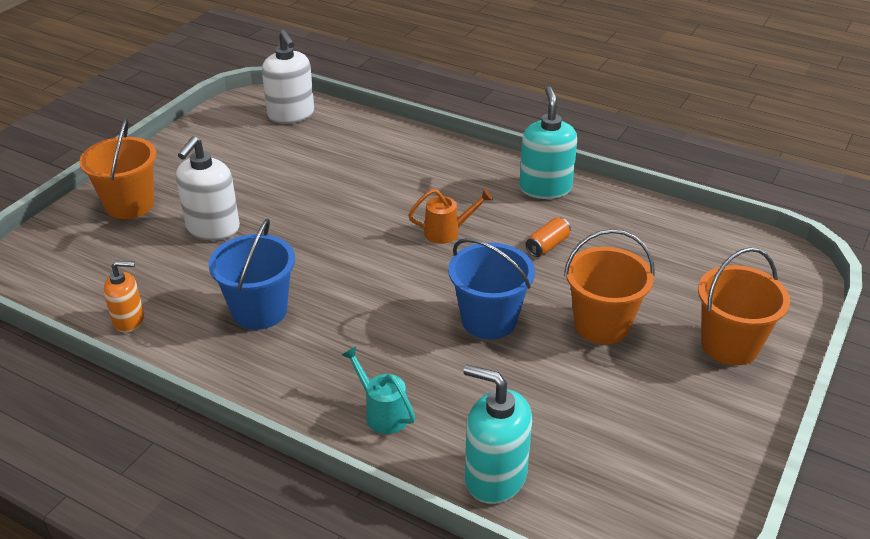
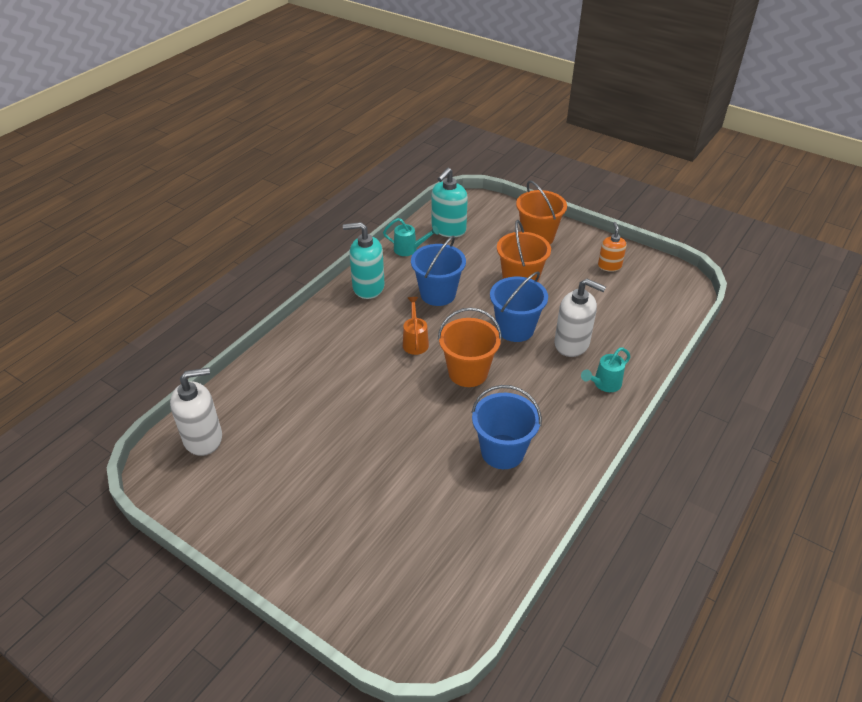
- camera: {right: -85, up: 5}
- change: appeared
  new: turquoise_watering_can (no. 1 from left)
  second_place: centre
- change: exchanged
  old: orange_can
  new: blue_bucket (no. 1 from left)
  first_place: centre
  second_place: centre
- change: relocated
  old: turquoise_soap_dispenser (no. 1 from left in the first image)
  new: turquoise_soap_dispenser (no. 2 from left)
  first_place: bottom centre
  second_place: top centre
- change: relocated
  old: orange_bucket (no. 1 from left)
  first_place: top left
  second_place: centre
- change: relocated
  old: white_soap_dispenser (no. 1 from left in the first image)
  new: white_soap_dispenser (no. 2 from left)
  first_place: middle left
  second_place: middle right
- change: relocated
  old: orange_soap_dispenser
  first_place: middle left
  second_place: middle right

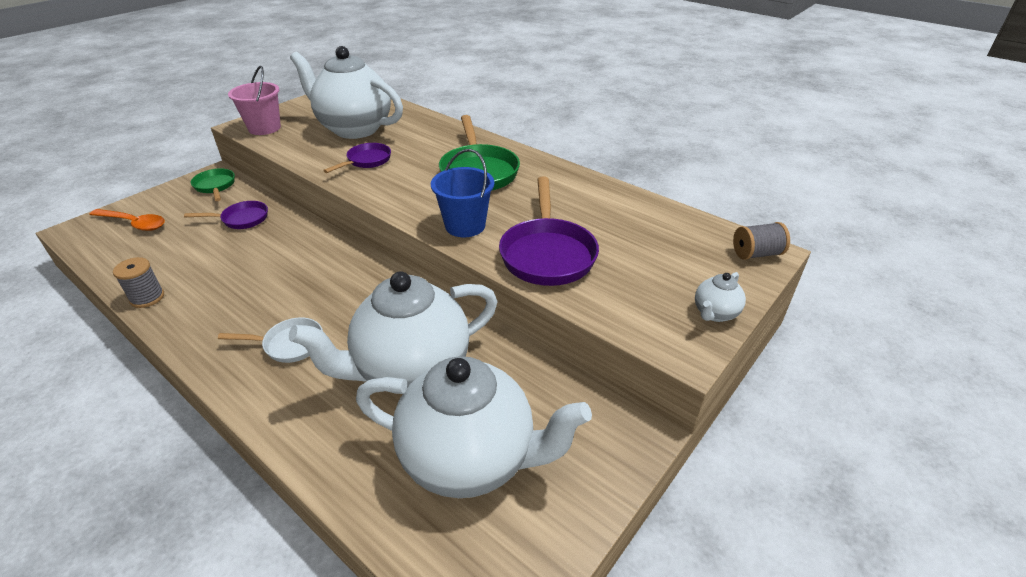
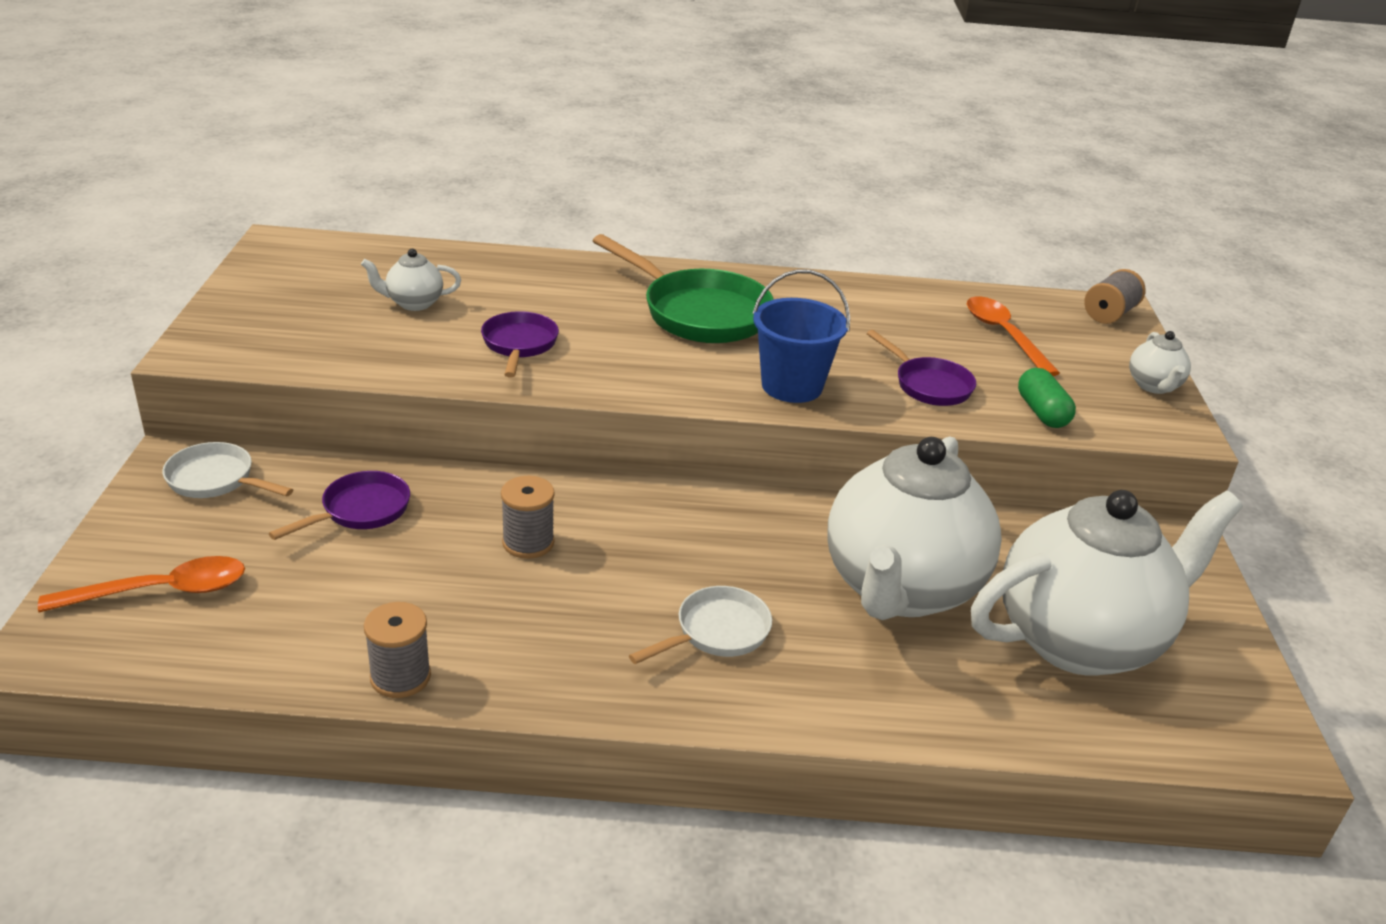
- camera: {right: -40, up: -5}
- change: colour
  old: green_pan (no. 1 from left)
  new: white_pan (no. 1 from left)
  first_place: top left
  second_place: middle left
- change: size
  old: white_teapot (no. 1 from left)
  first_place: top centre
  second_place: top left
  factor: 0.4
- change: appeared
  new: grey_spool (no. 2 from left)
  second_place: centre
- change: size
  old: purple_pan (no. 3 from left)
  first_place: centre
  second_place: centre
  factor: 0.57
- change: appeared
  new: orange_spoon (no. 2 from left)
  second_place: middle right
- change: appeared
  new: green_capsule
  second_place: middle right
- change: missing
  old: pink_bucket
  first_place: top left

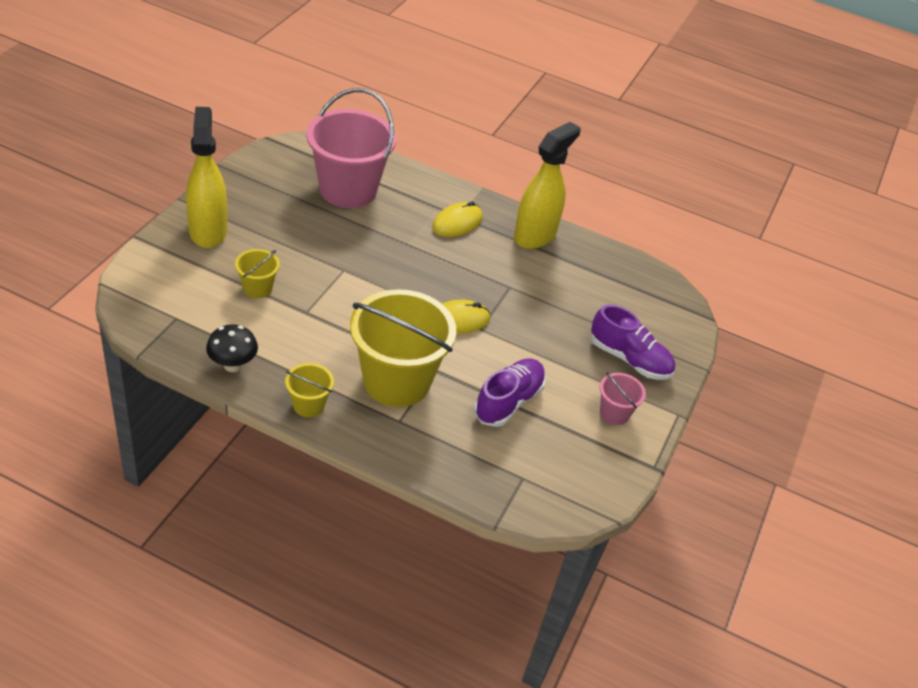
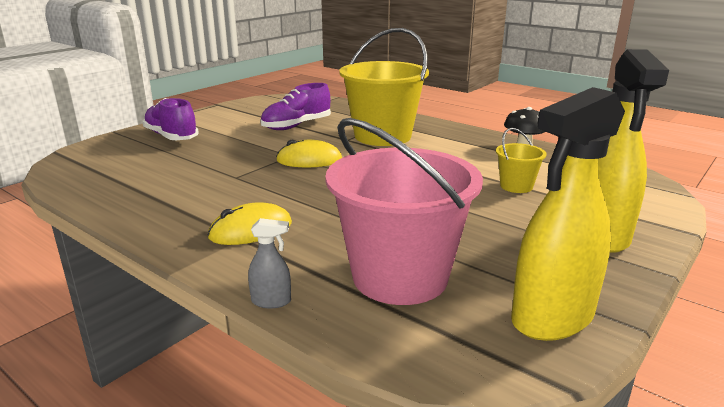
- camera: {right: -160, up: -20}
- change: appeared
  new: grey_spray_bottle
  second_place: centre
- change: relocated
  old: yellow_spray_bottle (no. 2 from left in the first image)
  new: yellow_spray_bottle (no. 1 from left)
  first_place: top centre
  second_place: middle right
- change: missing
  old: yellow_bucket (no. 2 from left)
  first_place: centre
- change: missing
  old: pink_bucket (no. 2 from left)
  first_place: middle right

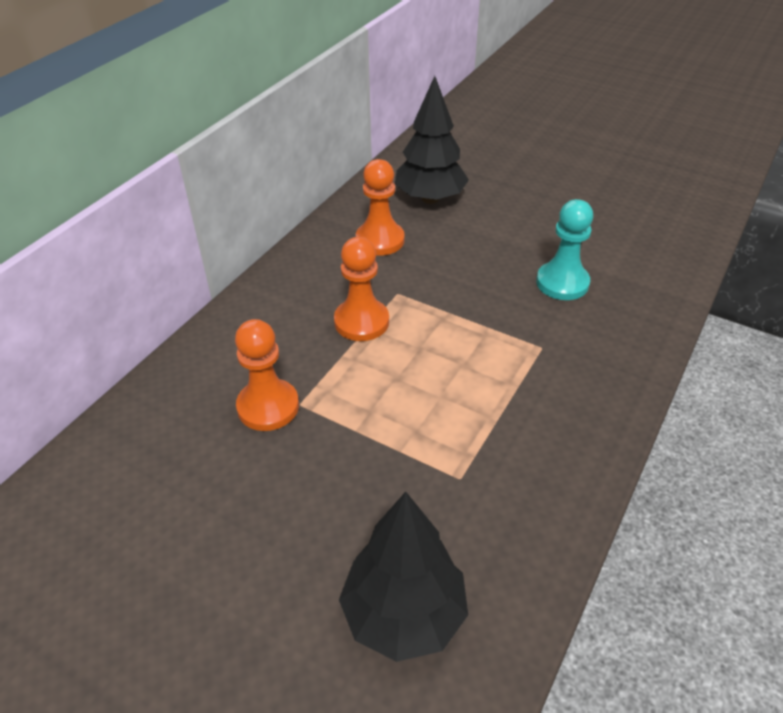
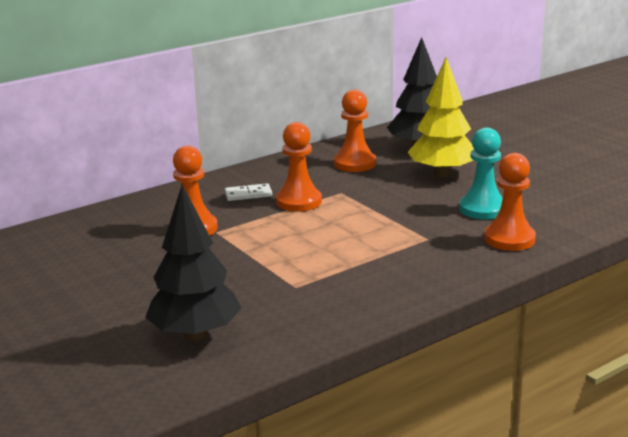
- camera: {right: 25, up: -20}
- change: appeared
  new: white_domino
  second_place: centre
- change: appeared
  new: yellow_tree
  second_place: top right
- change: appeared
  new: orange_pawn (no. 4 from left)
  second_place: middle right

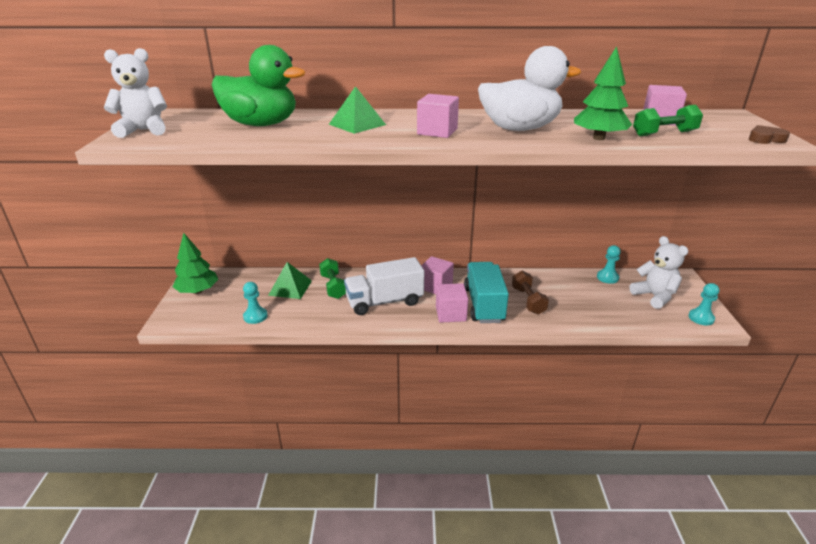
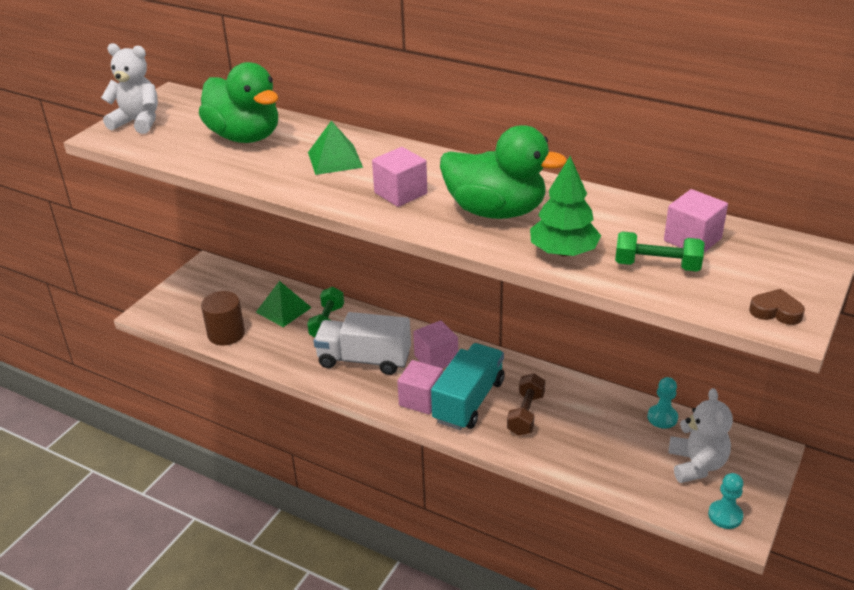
- camera: {right: 30, up: 5}
- change: exchanged
  old: turquoise_pawn (no. 1 from left)
  new: brown_cylinder
  first_place: middle left
  second_place: middle left
- change: colour
  old: white_duck
  new: green_duck (no. 2 from left)
  first_place: top centre
  second_place: top centre
- change: missing
  old: green_tree (no. 1 from left)
  first_place: middle left

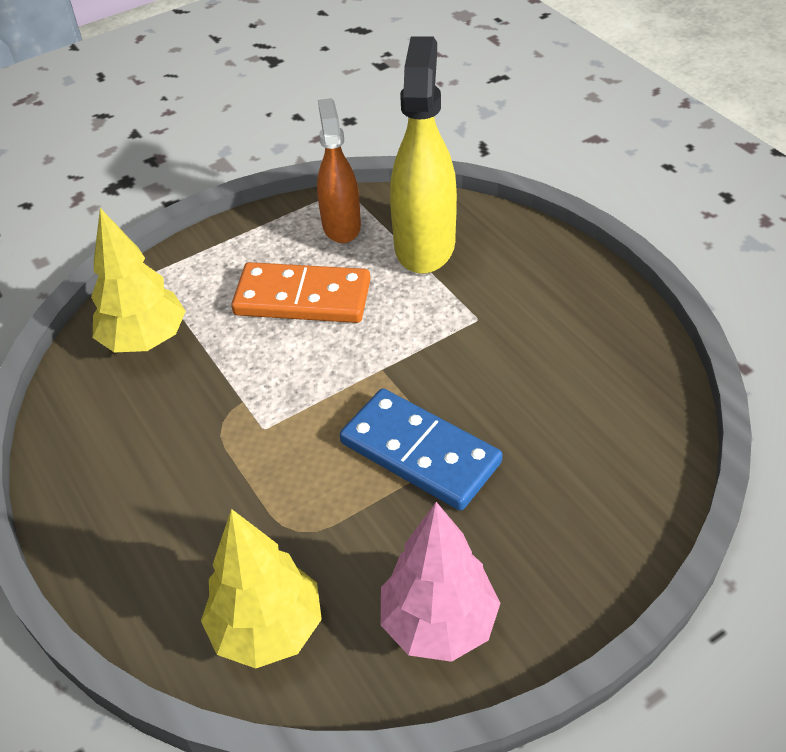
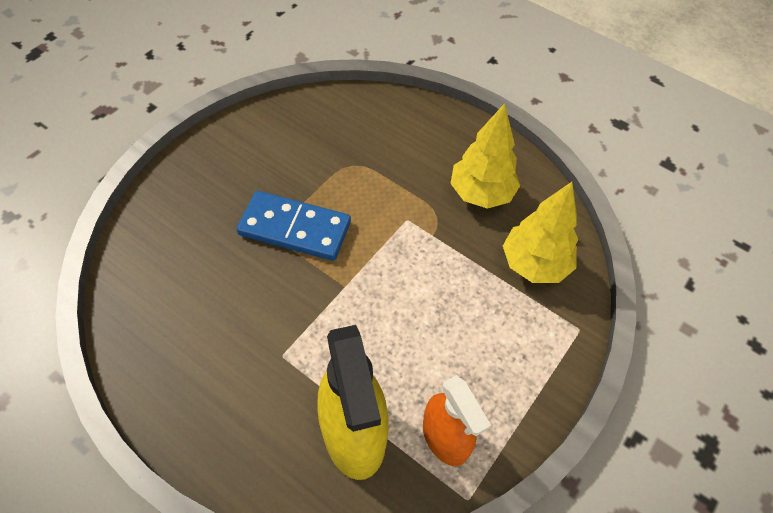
- camera: {right: 155, up: 10}
- change: relocated
  old: yellow_tree (no. 2 from left in the first image)
  new: yellow_tree (no. 1 from left)
  first_place: bottom left
  second_place: top centre
- change: missing
  old: orange_domino
  first_place: centre
- change: missing
  old: pink_tree
  first_place: bottom centre

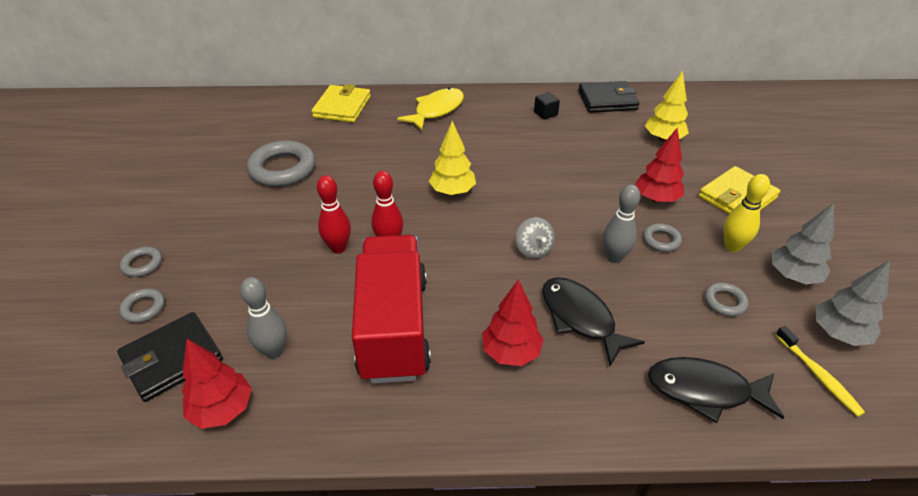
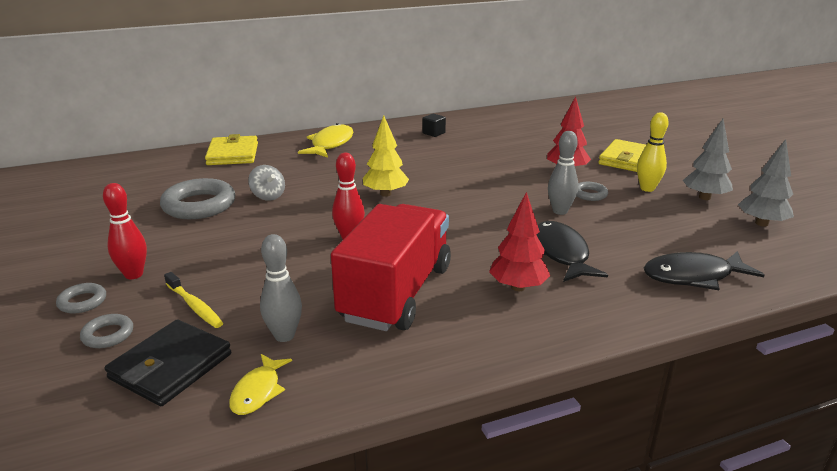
- camera: {right: -20, up: -15}
- change: relocated
  old: red_bowling_pin (no. 1 from left)
  first_place: centre
  second_place: middle left
- change: relocated
  old: yellow_toothbrush
  first_place: bottom right
  second_place: middle left
- change: exchanged
  old: red_tree (no. 1 from left)
  new: yellow_fish (no. 1 from left)
  first_place: bottom left
  second_place: bottom left
- change: relocated
  old: grey_spinning_top
  first_place: centre
  second_place: middle left
- change: spun
  old: red_truck
  first_place: centre
  second_place: centre
  degrees: 45
- change: spun
  old: black_fish (no. 1 from left)
  first_place: centre
  second_place: middle right
  degrees: 45
- change: missing
  old: black_wallet (no. 2 from left)
  first_place: top centre
- change: missing
  old: yellow_tree (no. 2 from left)
  first_place: top right
- change: missing
  old: grey_ring (no. 5 from left)
  first_place: middle right

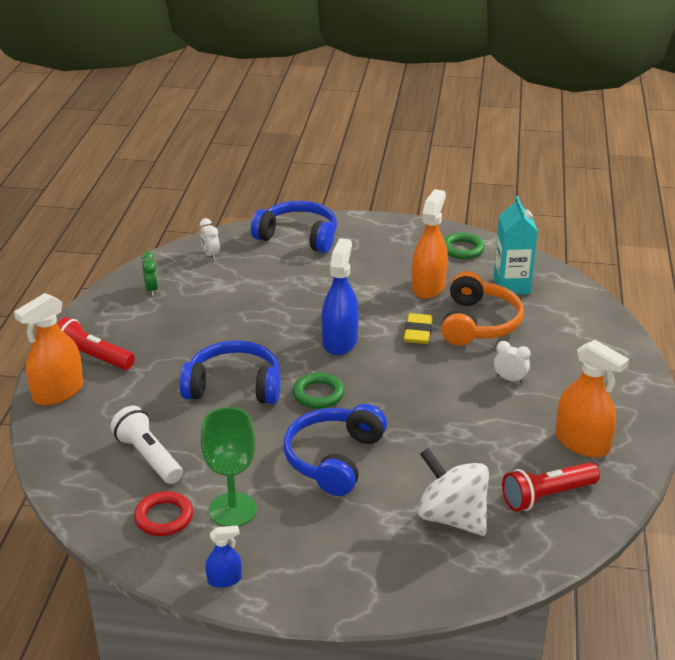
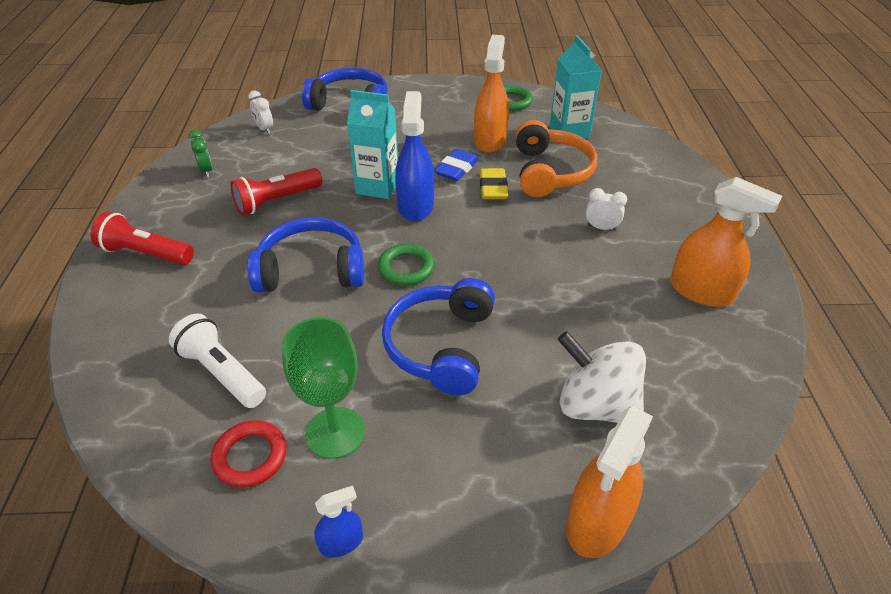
- camera: {right: -10, up: 10}
- change: relocated
  old: red_flashlight (no. 2 from left)
  first_place: bottom right
  second_place: top left
- change: appeared
  new: turquoise_carton (no. 1 from left)
  second_place: top centre
- change: appeared
  new: blue_eraser
  second_place: top centre
- change: relocated
  old: orange_spray_bottle (no. 1 from left in the first image)
  new: orange_spray_bottle (no. 2 from left)
  first_place: middle left
  second_place: bottom right

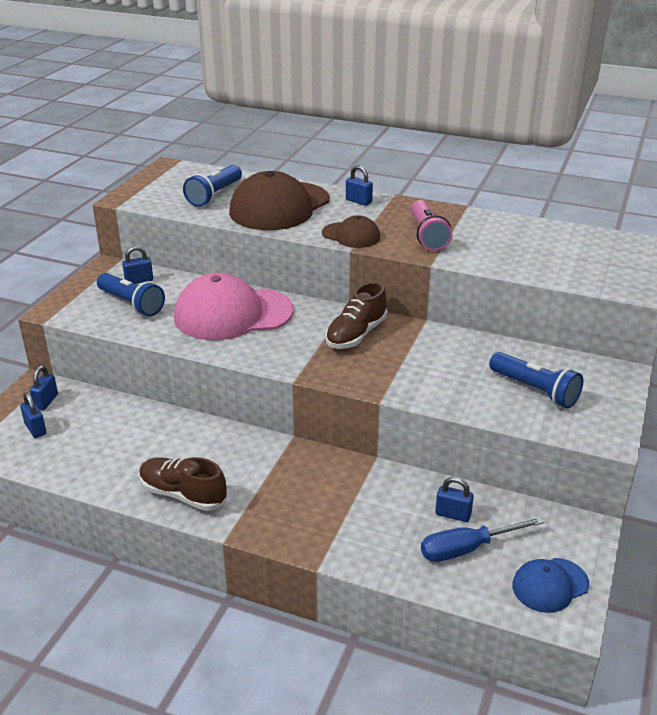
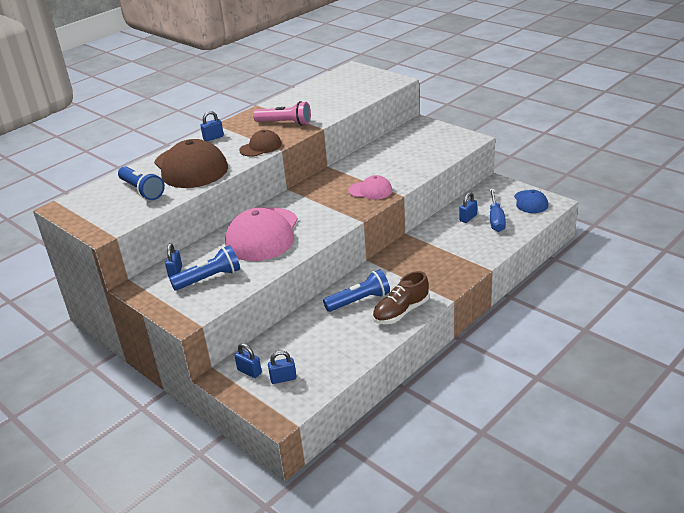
- camera: {right: -65, up: 0}
- change: relocated
  old: blue_flashlight (no. 3 from left)
  first_place: middle right
  second_place: centre
- change: appeared
  new: pink_cap (no. 2 from left)
  second_place: centre
- change: missing
  old: brown_shoe (no. 2 from left)
  first_place: centre

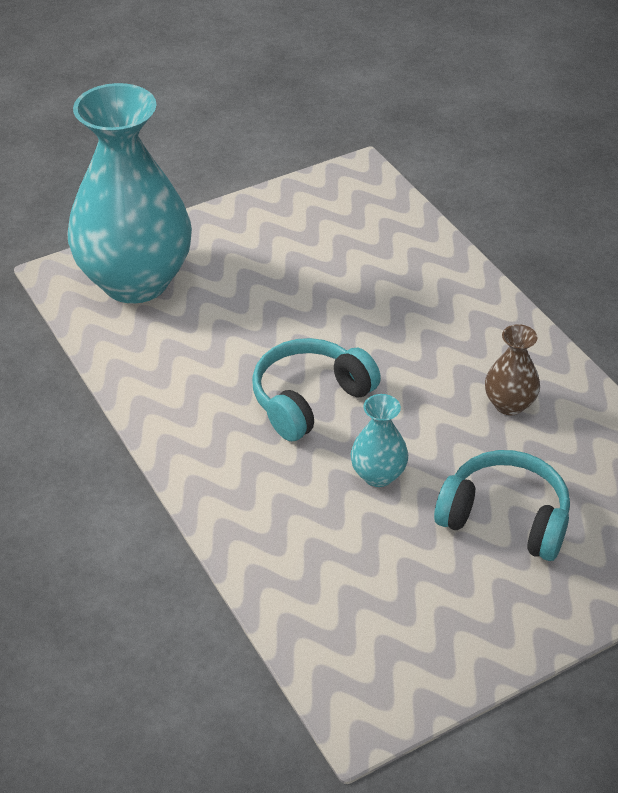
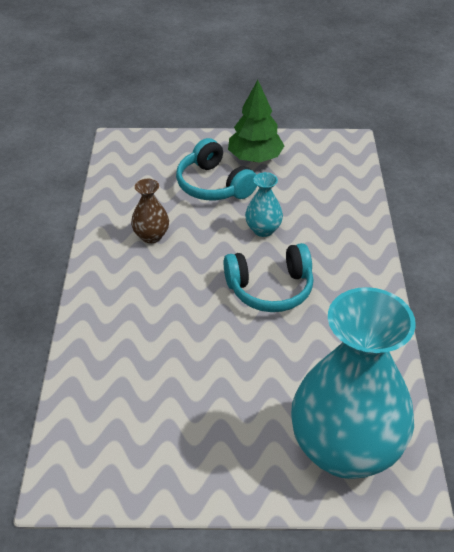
- camera: {right: -150, up: 0}
- change: appeared
  new: green_tree
  second_place: top centre

